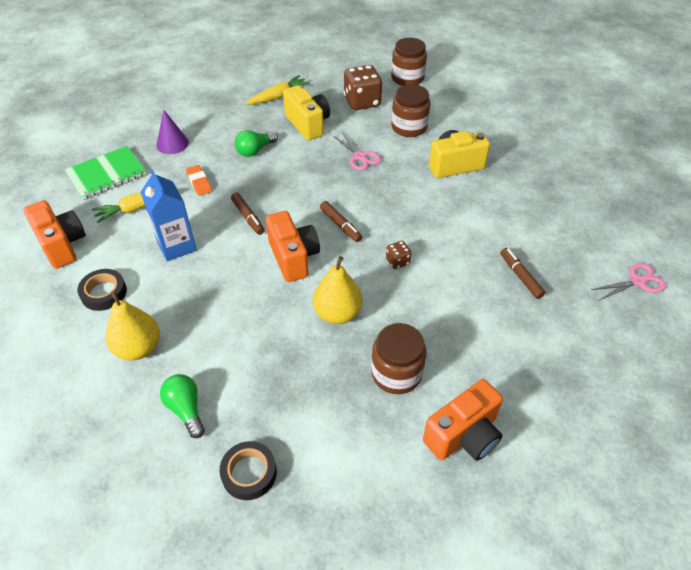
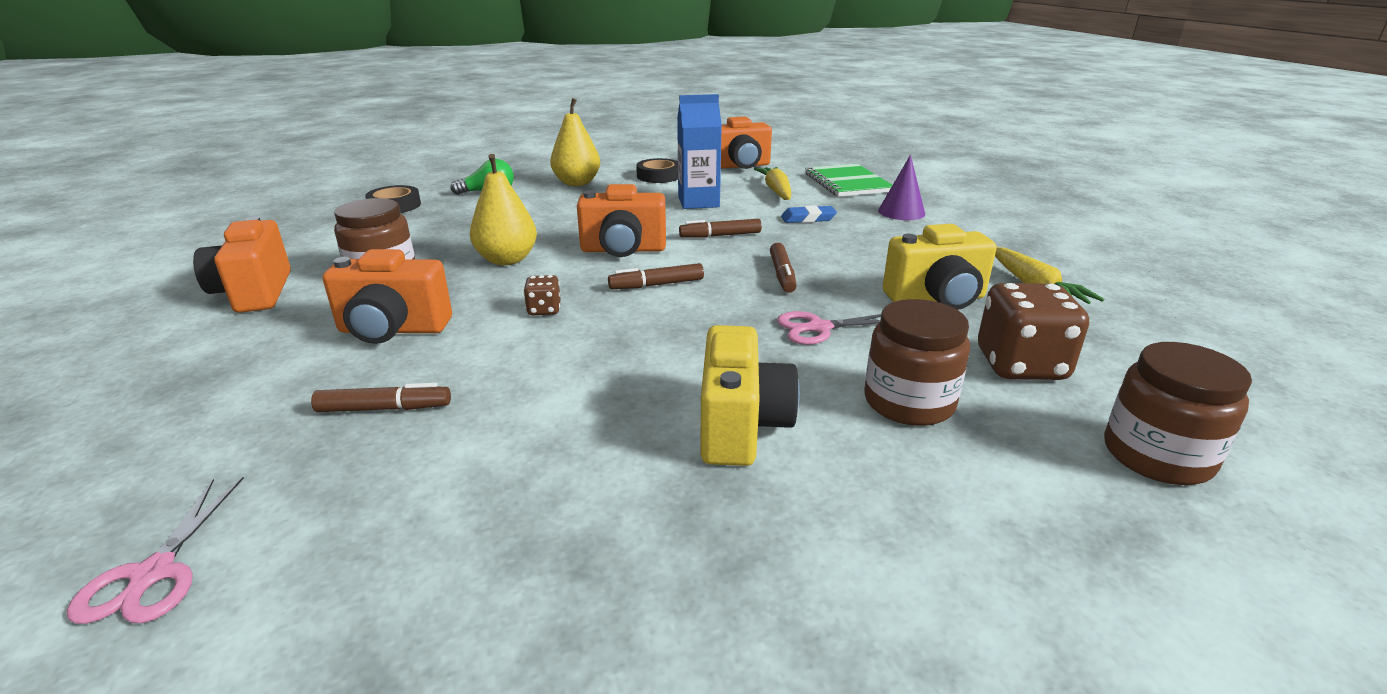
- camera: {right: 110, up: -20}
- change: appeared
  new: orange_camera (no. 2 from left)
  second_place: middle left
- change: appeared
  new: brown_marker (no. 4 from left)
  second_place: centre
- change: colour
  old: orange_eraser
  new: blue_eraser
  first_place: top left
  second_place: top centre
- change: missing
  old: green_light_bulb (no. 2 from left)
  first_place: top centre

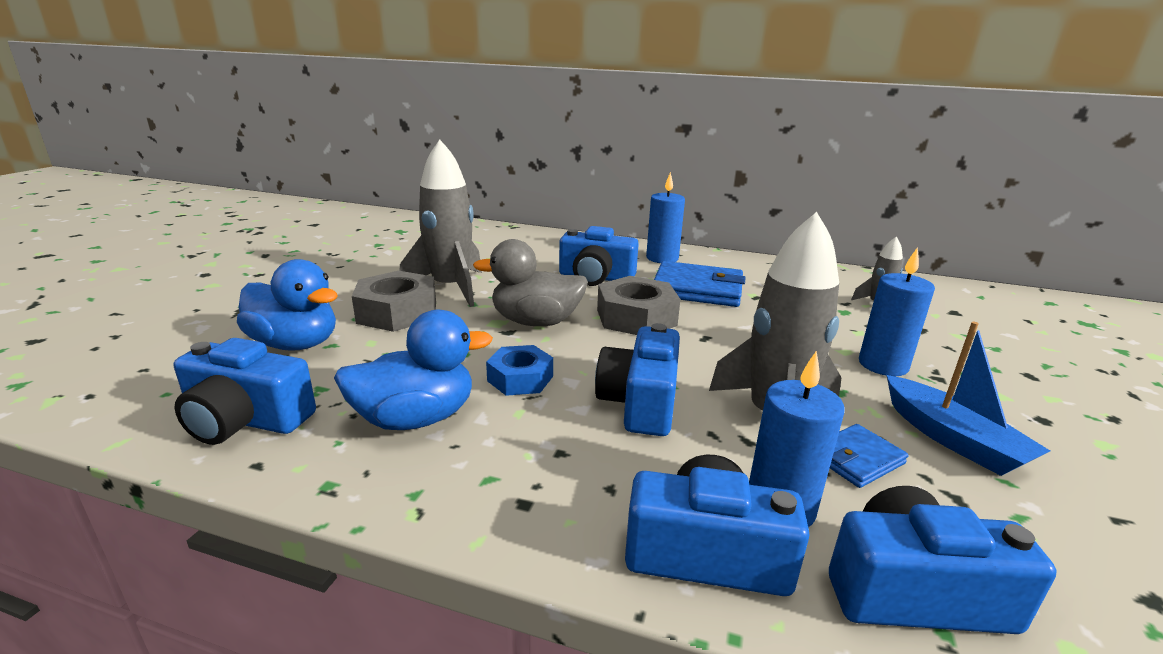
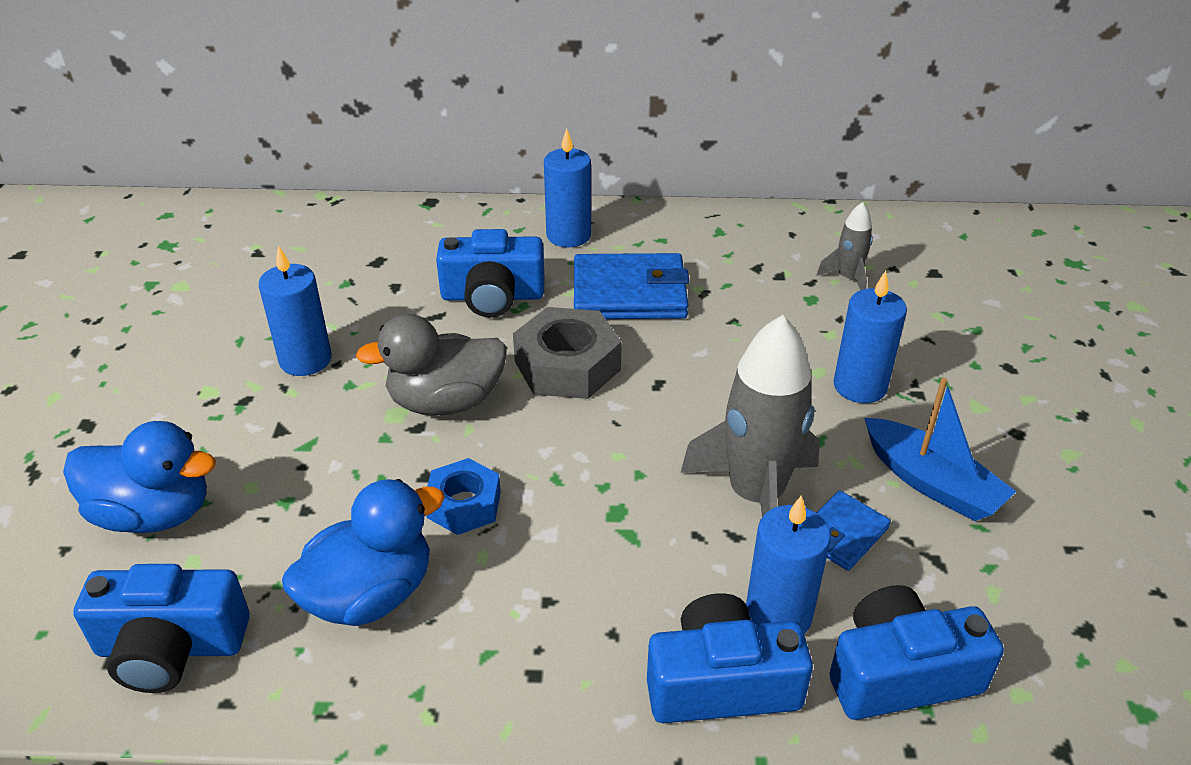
- camera: {right: -15, up: 15}
- change: exchanged
  old: grey_rocket (no. 1 from left)
  new: blue_candle (no. 1 from left)
  first_place: centre
  second_place: middle left
- change: missing
  old: grey_nut (no. 1 from left)
  first_place: centre
- change: missing
  old: blue_camera (no. 3 from left)
  first_place: centre

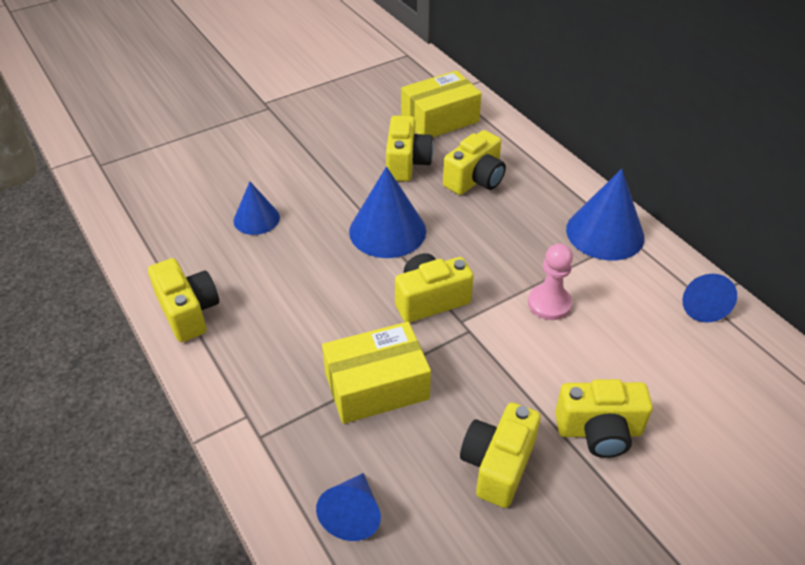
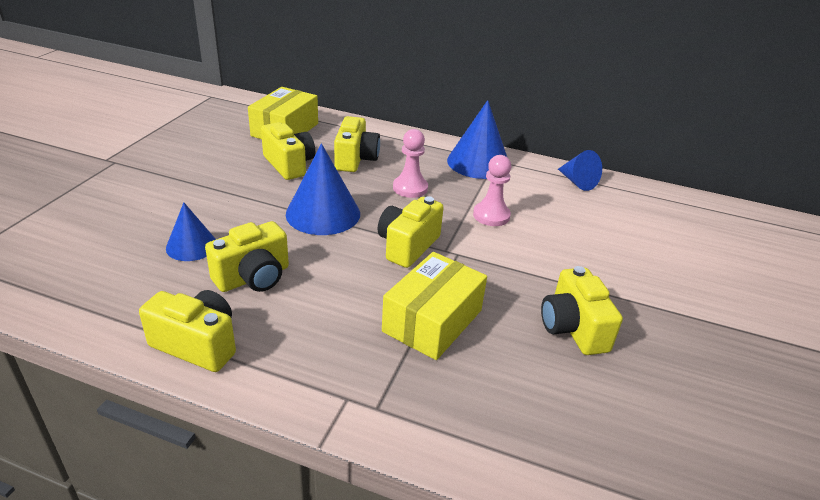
- camera: {right: -40, up: -10}
- change: relocated
  old: yellow_camera (no. 6 from left in the first image)
  new: yellow_camera (no. 2 from left)
  first_place: bottom right
  second_place: middle left
- change: appeared
  new: pink_pawn (no. 1 from left)
  second_place: top centre
- change: missing
  old: blue_cone (no. 2 from left)
  first_place: bottom centre

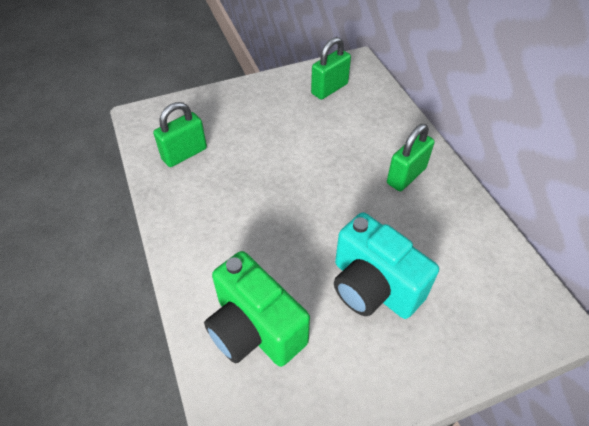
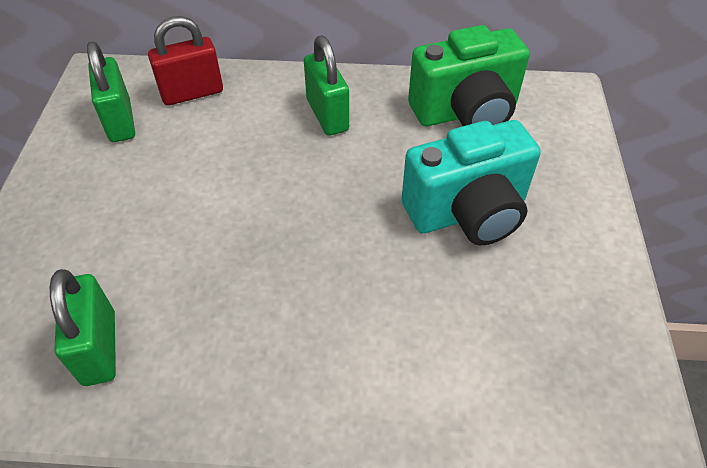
- camera: {right: -65, up: 0}
- change: appeared
  new: red_padlock
  second_place: top left
- change: relocated
  old: green_camera
  first_place: bottom centre
  second_place: top centre

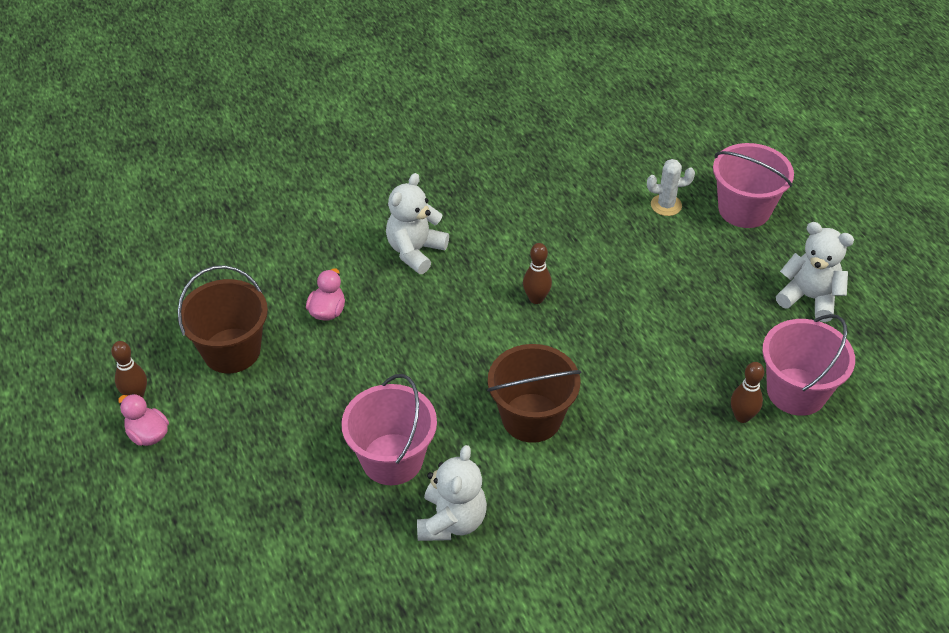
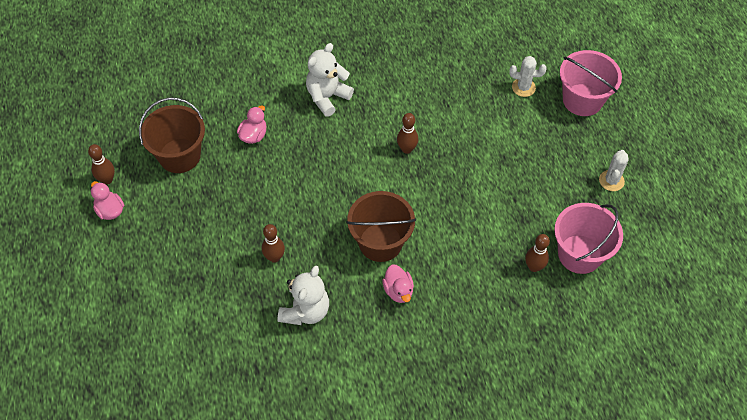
- camera: {right: 10, up: 10}
- change: exchanged
  old: pink_bucket (no. 1 from left)
  new: brown_bowling_pin (no. 2 from left)
  first_place: bottom centre
  second_place: centre
- change: appeared
  new: pink_duck (no. 3 from left)
  second_place: bottom centre
- change: exchanged
  old: white_teddy_bear (no. 3 from left)
  new: white_cactus (no. 2 from left)
  first_place: middle right
  second_place: middle right

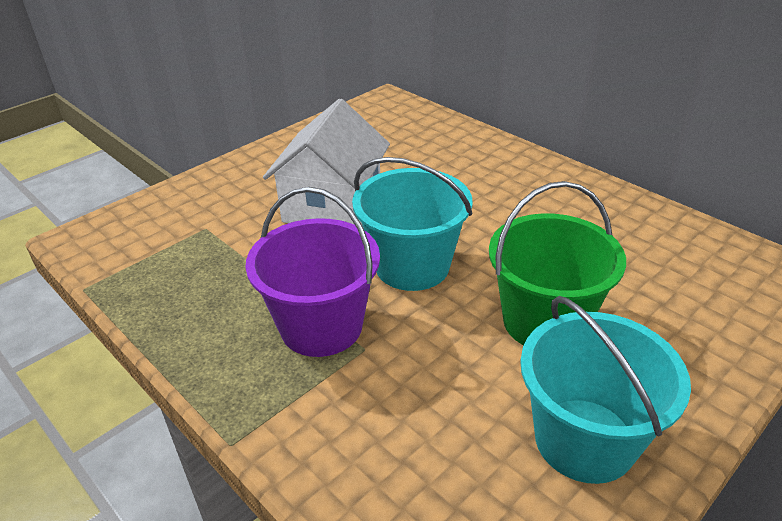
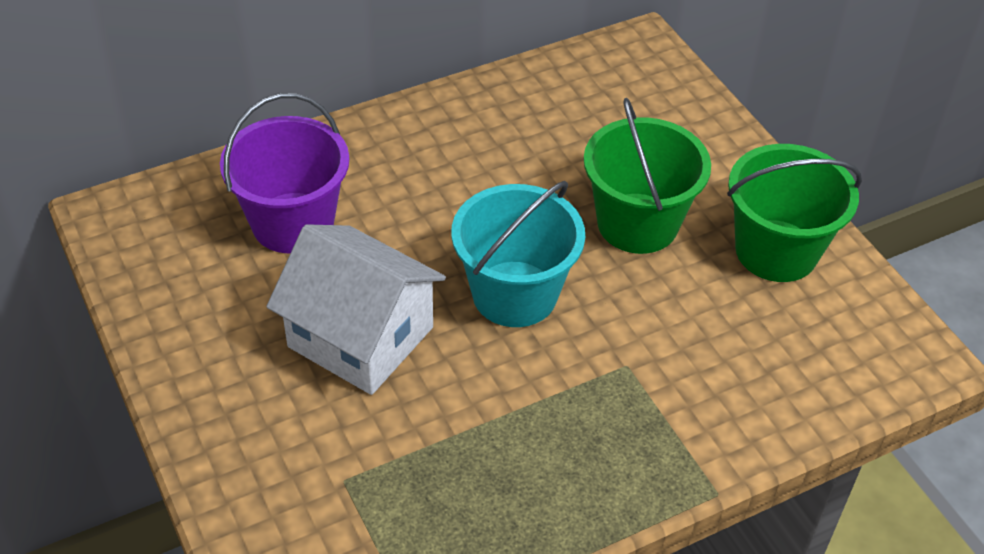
- camera: {right: -75, up: 10}
- change: relocated
  old: purple_bucket
  first_place: centre
  second_place: top left
- change: colour
  old: turquoise_bucket (no. 2 from left)
  new: green_bucket (no. 2 from left)
  first_place: bottom right
  second_place: middle right

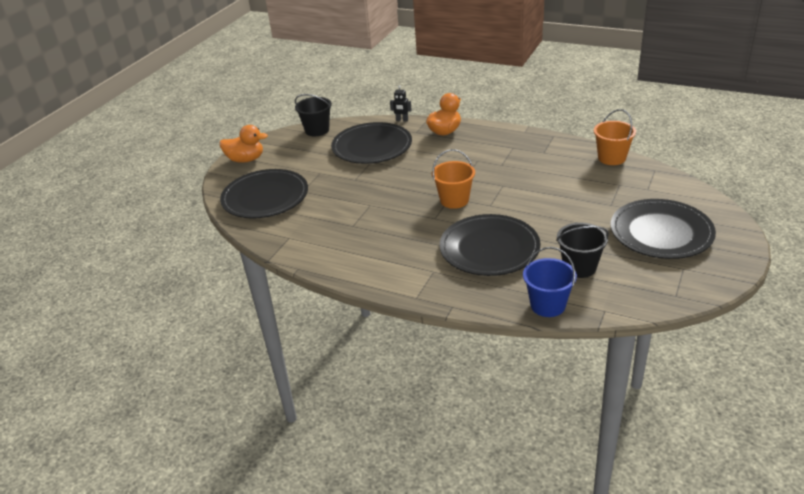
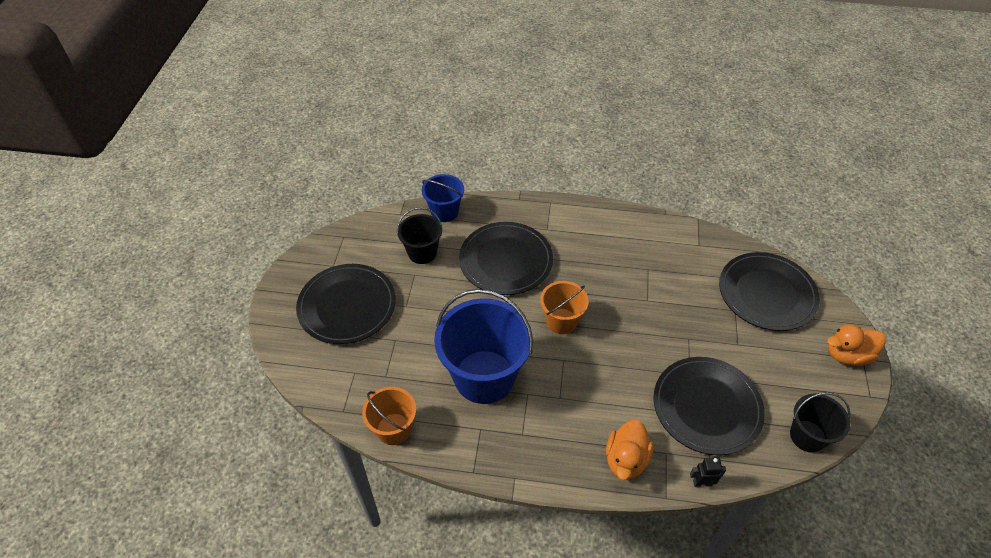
- camera: {right: 160, up: 15}
- change: appeared
  new: blue_bucket (no. 2 from left)
  second_place: centre

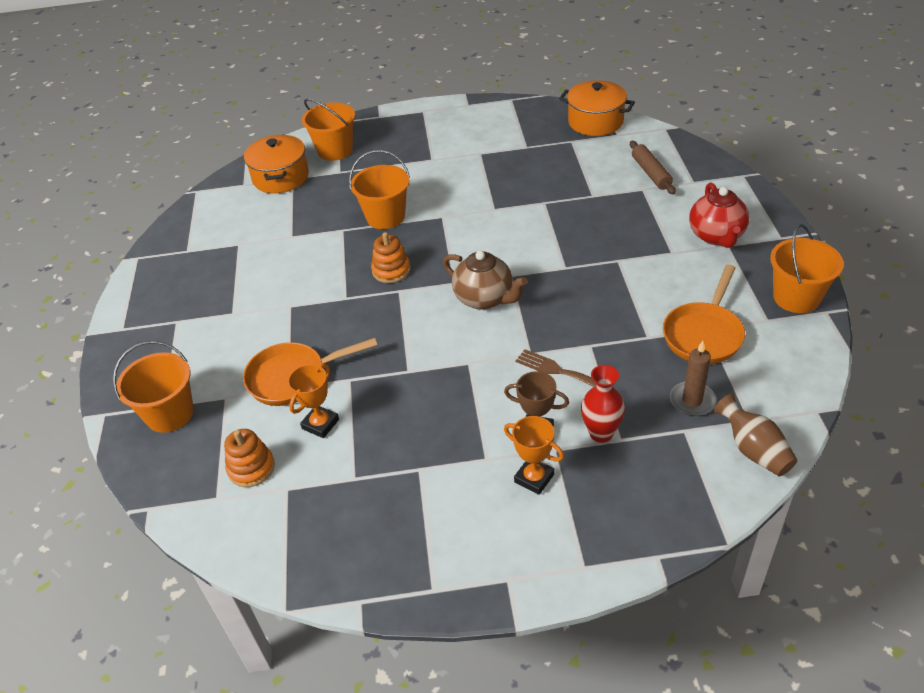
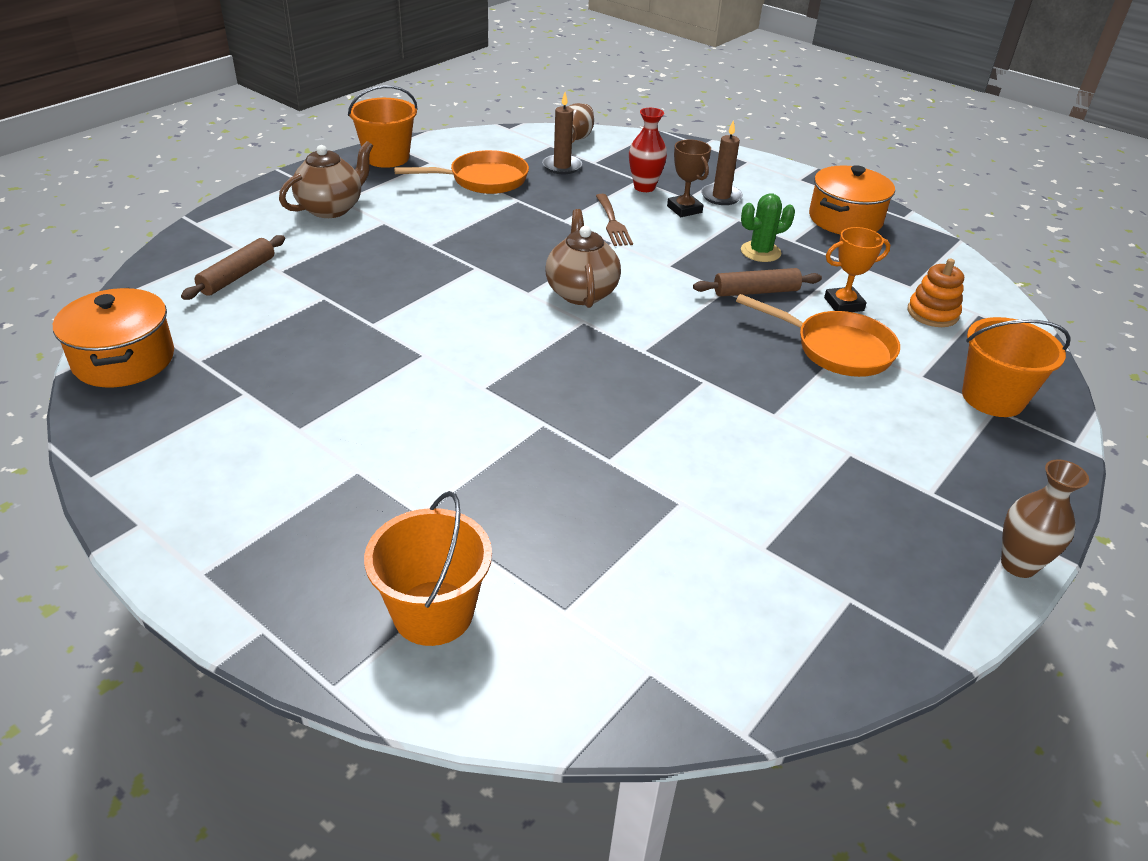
- camera: {right: -140, up: -5}
- change: colour
  old: red_teapot
  new: brown_teapot (no. 1 from left)
  first_place: top right
  second_place: top left
- change: appeared
  new: brown_rolling_pin (no. 2 from left)
  second_place: top centre
- change: exchanged
  old: orange_trophy (no. 2 from left)
  new: brown_candle (no. 2 from left)
  first_place: centre
  second_place: top centre
- change: appeared
  new: green_cactus
  second_place: top right
- change: relocated
  old: orange_pot (no. 1 from left in the first image)
  new: orange_pot (no. 2 from left)
  first_place: top left
  second_place: top right
- change: appeared
  new: brown_vase (no. 2 from left)
  second_place: middle right
- change: missing
  old: orange_bucket (no. 3 from left)
  first_place: top centre
- change: missing
  old: orange_stacking_toy (no. 2 from left)
  first_place: centre

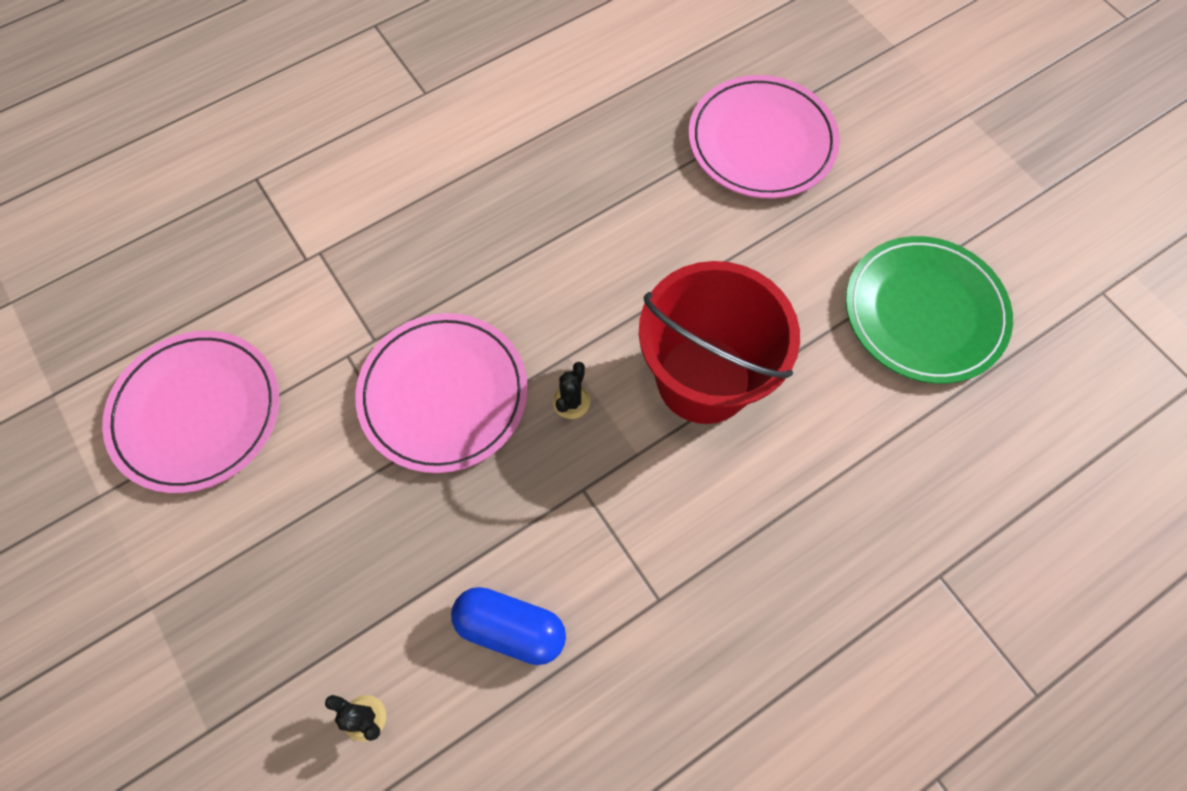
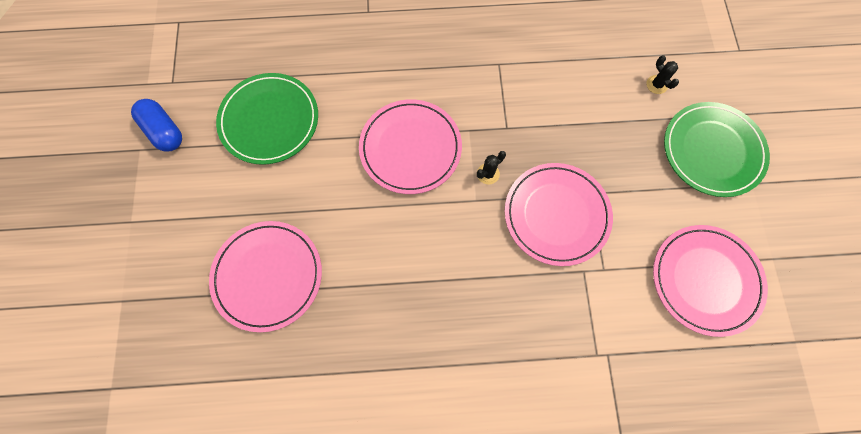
- camera: {right: -150, up: 5}
- change: relocated
  old: blue_capsule
  first_place: bottom centre
  second_place: top left
- change: exchanged
  old: red_bucket
  new: pink_plate (no. 2 from left)
  first_place: centre
  second_place: centre
- change: appeared
  new: green_plate (no. 2 from left)
  second_place: middle right

